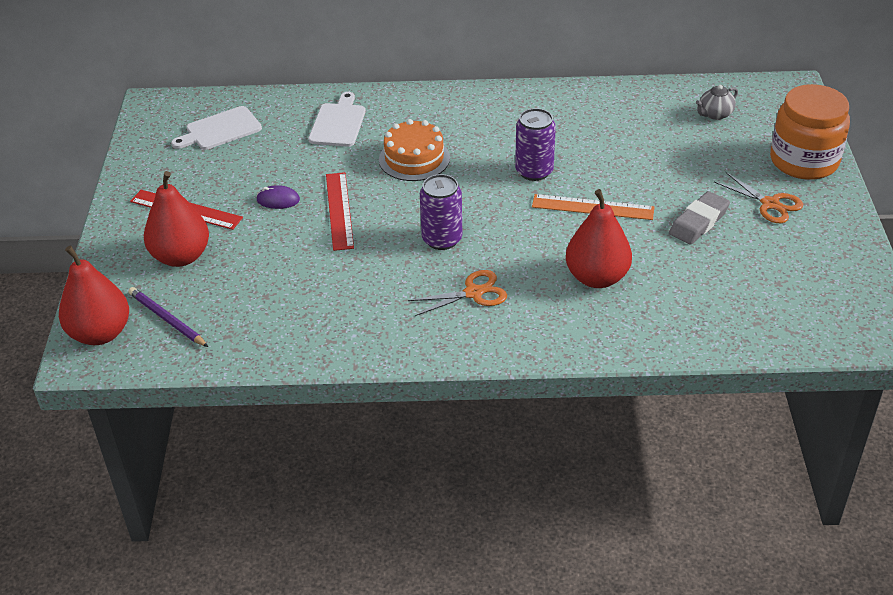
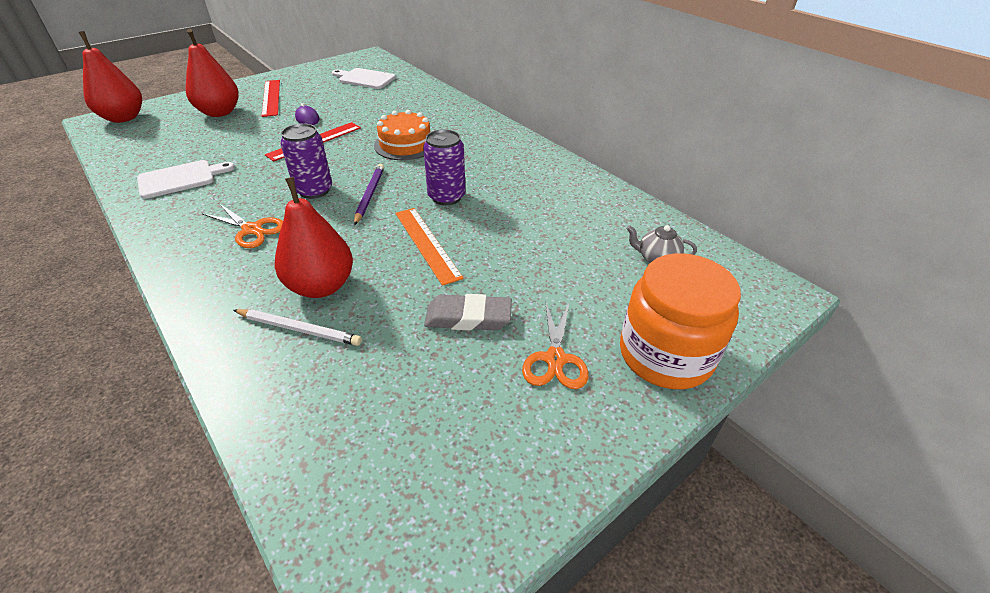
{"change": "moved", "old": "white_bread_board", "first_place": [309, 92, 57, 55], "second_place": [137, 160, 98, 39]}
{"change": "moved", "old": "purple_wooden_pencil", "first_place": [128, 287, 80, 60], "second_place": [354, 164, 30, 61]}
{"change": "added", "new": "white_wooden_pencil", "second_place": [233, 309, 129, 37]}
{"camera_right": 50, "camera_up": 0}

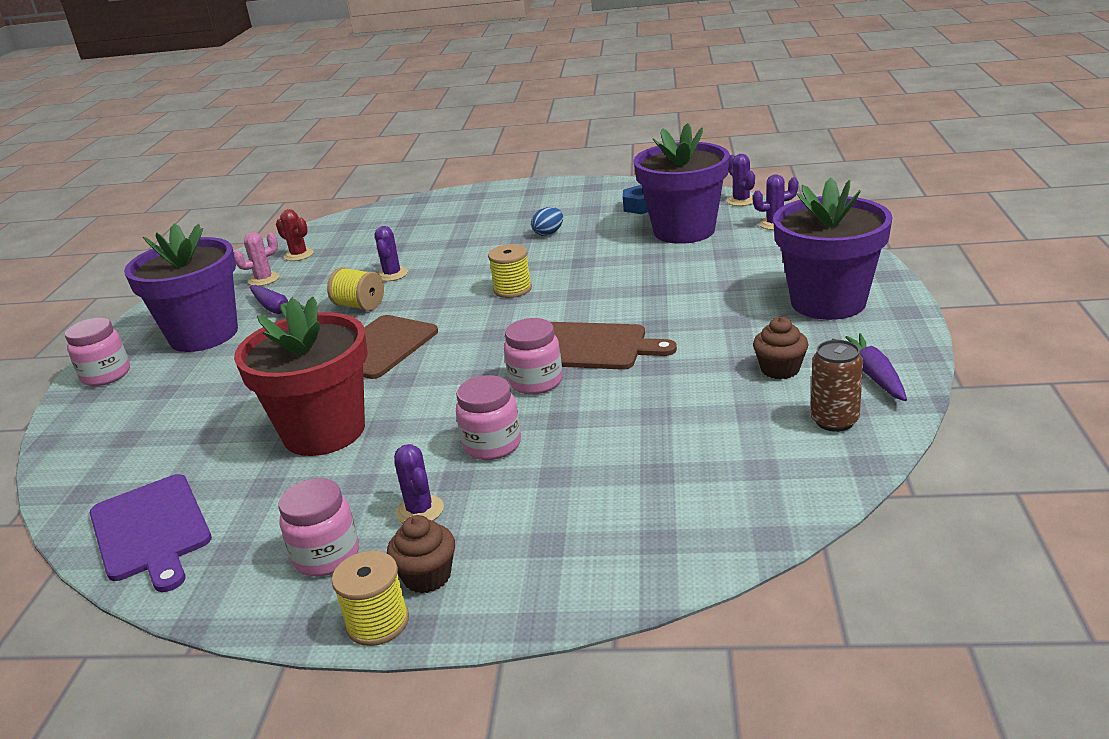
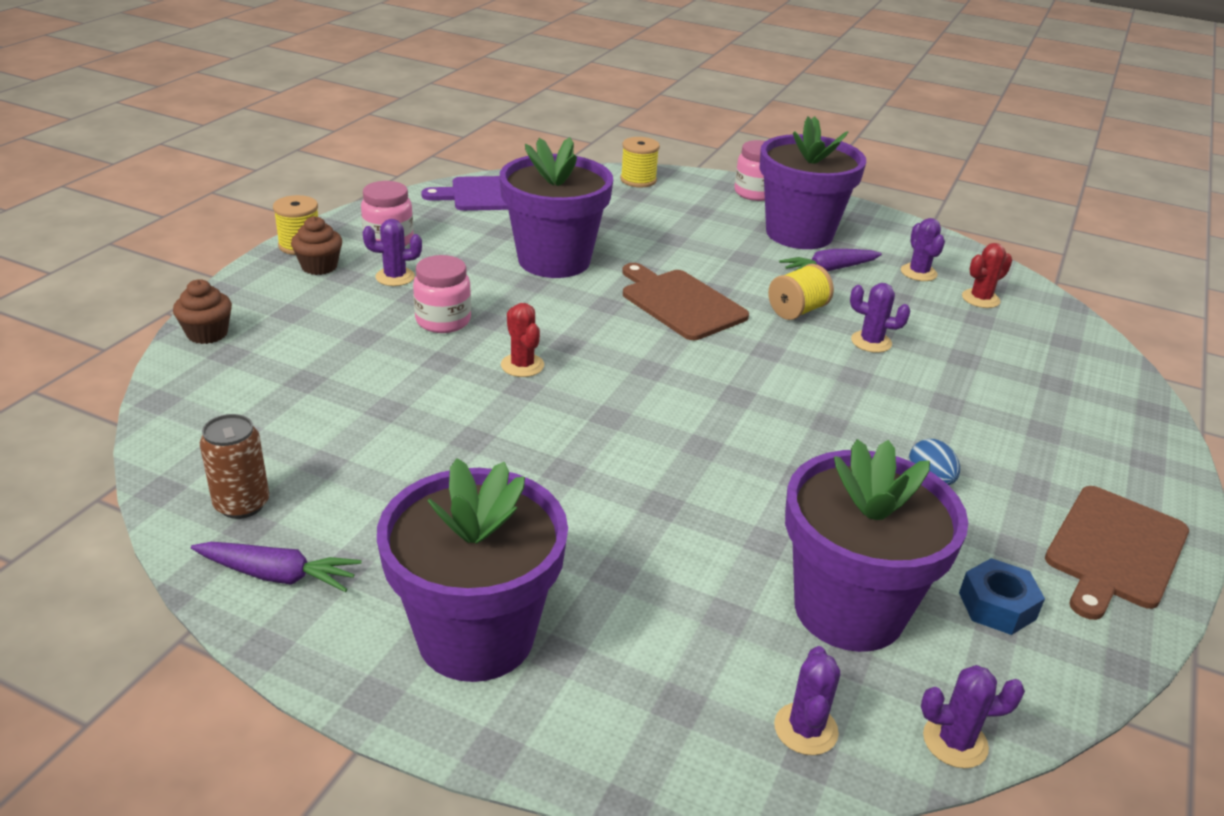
{"change": "recoloured", "old": "rose-pink_cactus", "new": "purple_cactus", "first_place": [234, 232, 46, 54], "second_place": [901, 218, 44, 63]}
{"change": "moved", "old": "bright_yellow_bobbin", "first_place": [488, 244, 44, 54], "second_place": [620, 137, 40, 50]}
{"change": "recoloured", "old": "crimson_potted_plant", "new": "purple_potted_plant", "first_place": [234, 297, 134, 159], "second_place": [500, 137, 113, 141]}
{"change": "moved", "old": "brown_muffin", "first_place": [753, 317, 56, 62], "second_place": [173, 279, 59, 65]}
{"change": "replaced", "old": "rose-pink_jar", "new": "crimson_cactus", "first_place": [504, 318, 59, 77], "second_place": [501, 303, 43, 74]}
{"change": "moved", "old": "brown_bread_board", "first_place": [551, 322, 126, 48], "second_place": [1045, 486, 144, 134]}
{"camera_right": 105, "camera_up": 5}

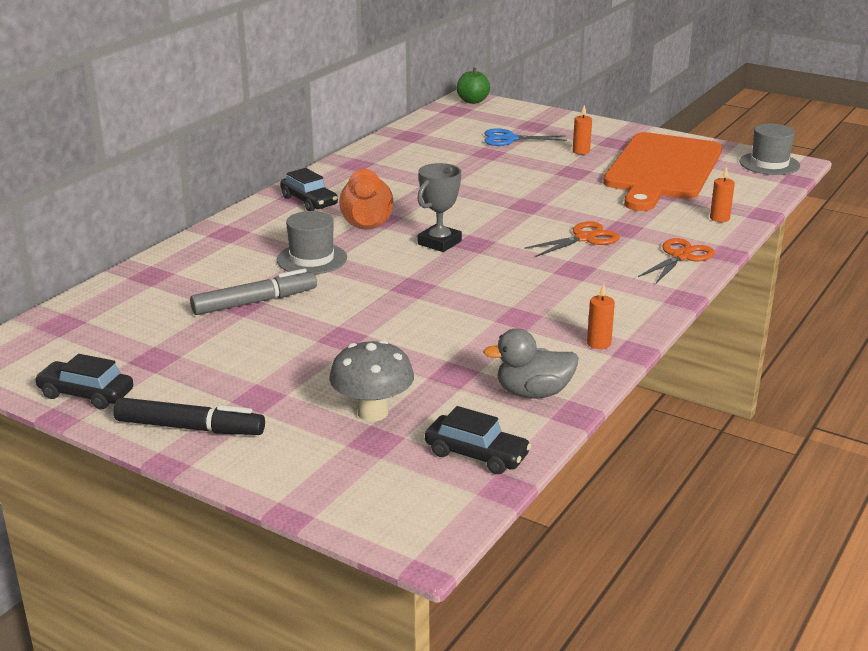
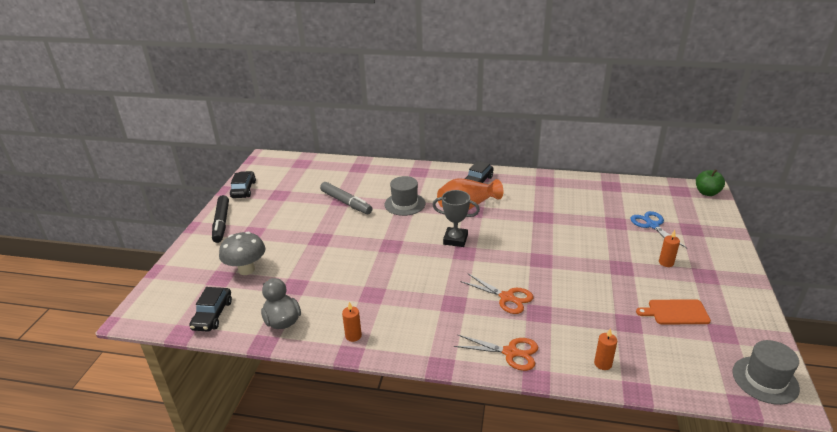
{"change": "resized", "old": "orange-coloured_bread_board", "first_place": [603, 132, 119, 79], "second_place": [636, 299, 75, 25], "factor": 0.4}
{"camera_right": 70, "camera_up": 5}

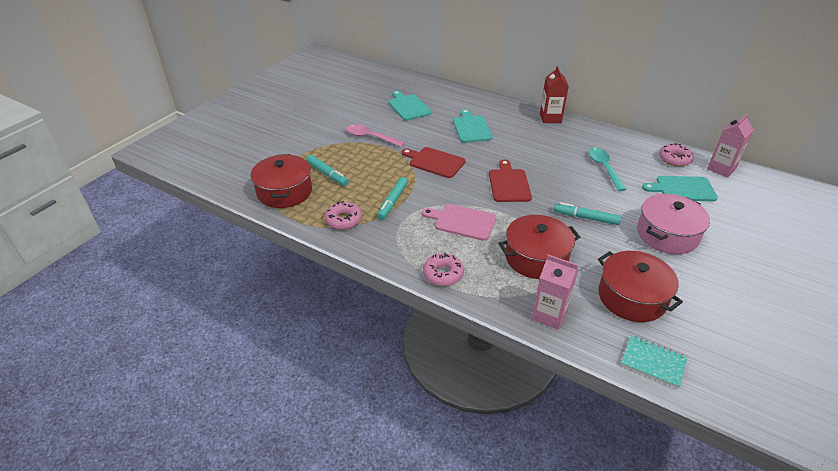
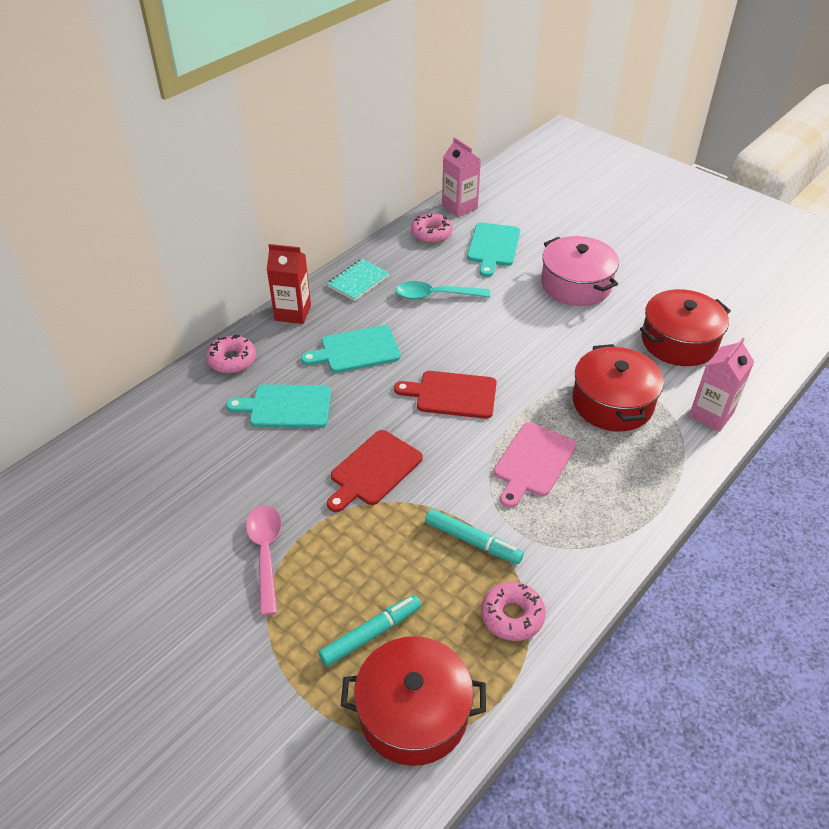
{"change": "moved", "old": "aqua_bread_board", "first_place": [388, 91, 44, 30], "second_place": [301, 325, 100, 48]}
{"change": "turned", "old": "rose-pink_teaspoon", "first_place": [346, 124, 59, 23], "second_place": [246, 505, 35, 111], "degrees": 135}
{"change": "removed", "old": "aqua_felt_pen", "first_place": [554, 202, 67, 23]}
{"change": "moved", "old": "rose-pink_glazed_donut", "first_place": [423, 252, 41, 34], "second_place": [206, 335, 50, 39]}
{"change": "moved", "old": "aqua_notepad", "first_place": [621, 335, 66, 53], "second_place": [327, 259, 62, 42]}
{"camera_right": -80, "camera_up": 5}

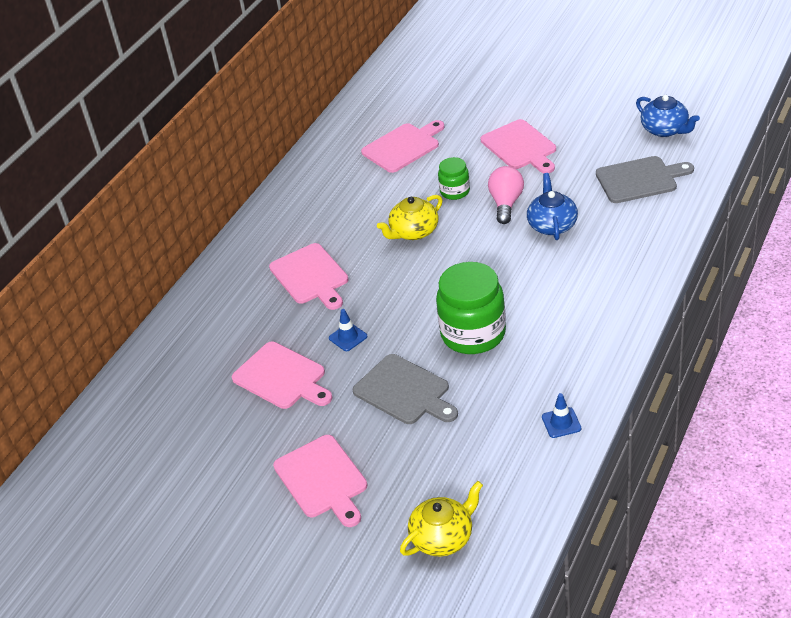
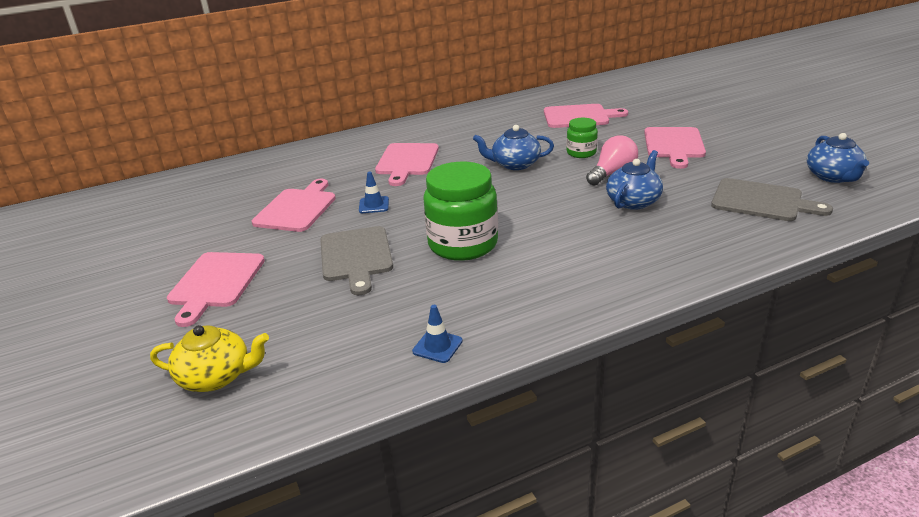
{"change": "recoloured", "old": "bright_yellow_china_teapot", "new": "royal_blue_china_teapot", "first_place": [377, 195, 66, 45], "second_place": [473, 125, 81, 45]}
{"change": "turned", "old": "rose-pink_bread_board", "first_place": [232, 342, 100, 67], "second_place": [252, 179, 84, 53], "degrees": -150}
{"camera_right": 35, "camera_up": -10}

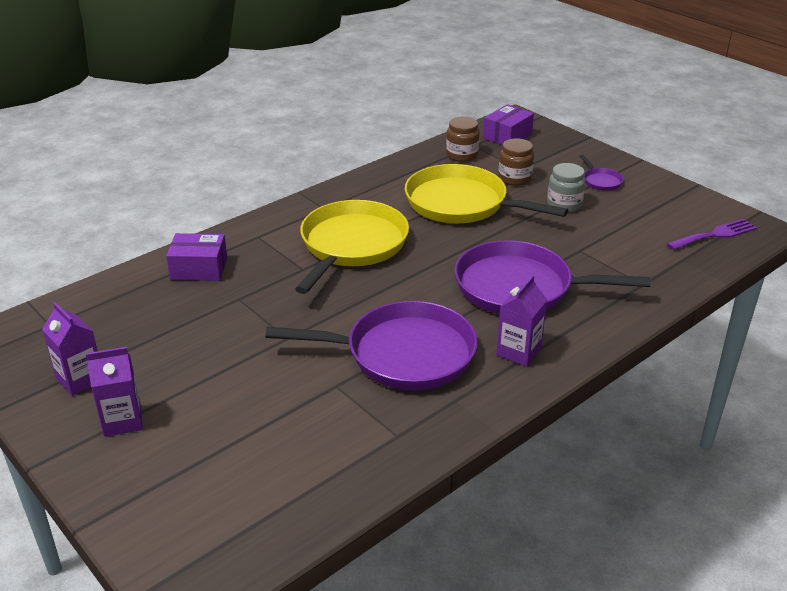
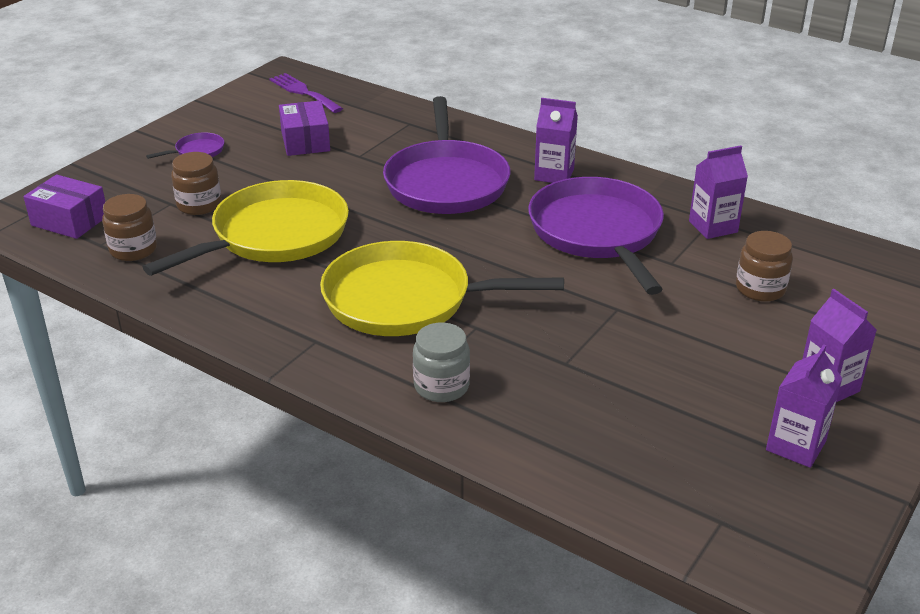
{"change": "moved", "old": "gray_jar", "first_place": [547, 163, 39, 49], "second_place": [413, 323, 57, 79]}
{"change": "turned", "old": "bright_yellow_pan", "first_place": [405, 164, 163, 59], "second_place": [143, 180, 206, 96], "degrees": -150}
{"change": "moved", "old": "purple_box", "first_place": [166, 233, 61, 48], "second_place": [279, 100, 51, 56]}
{"change": "added", "new": "purple_milk_carton", "second_place": [689, 145, 59, 94]}
{"change": "added", "new": "brown_jar", "second_place": [736, 231, 57, 71]}
{"camera_right": -105, "camera_up": 0}

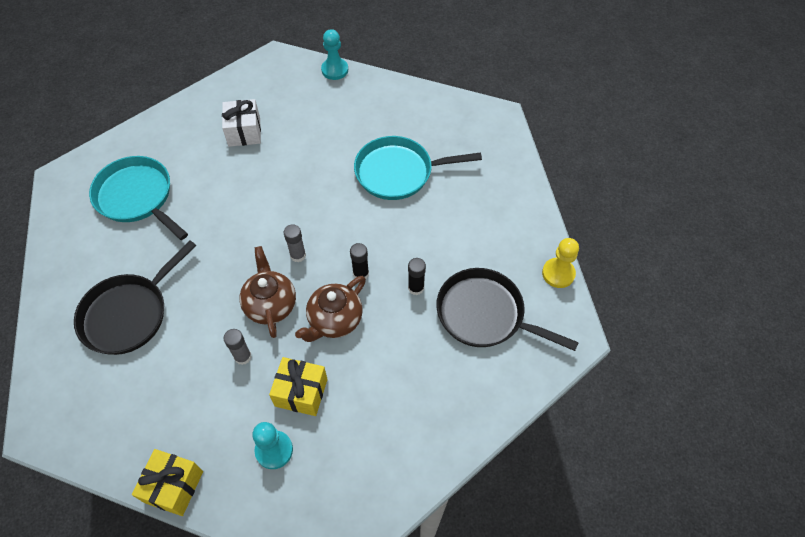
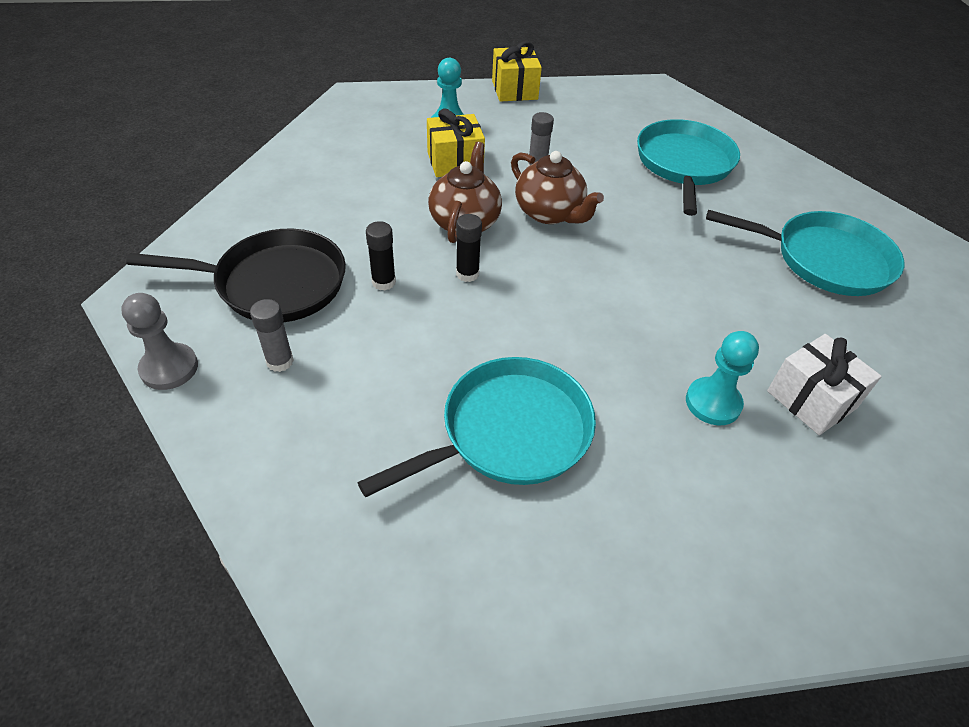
{"change": "moved", "old": "aqua_pawn", "first_place": [321, 29, 27, 51], "second_place": [686, 331, 73, 94]}
{"change": "moved", "old": "gray_glue_stick", "first_place": [284, 224, 22, 38], "second_place": [250, 299, 44, 73]}
{"change": "recoloured", "old": "bright_yellow_pawn", "new": "gray_pawn", "first_place": [542, 238, 37, 50], "second_place": [121, 293, 77, 97]}
{"change": "recoloured", "old": "jet-black_pan", "new": "aqua_pan", "first_place": [74, 240, 122, 115], "second_place": [637, 119, 103, 97]}
{"camera_right": 150, "camera_up": -10}

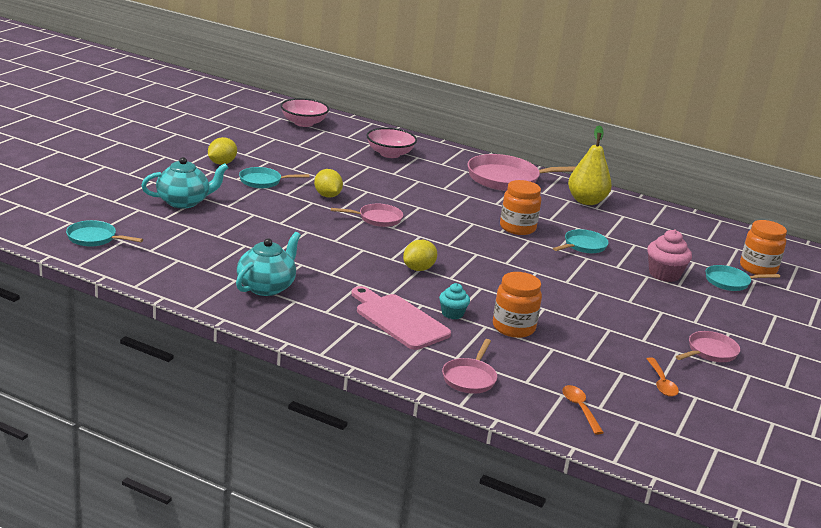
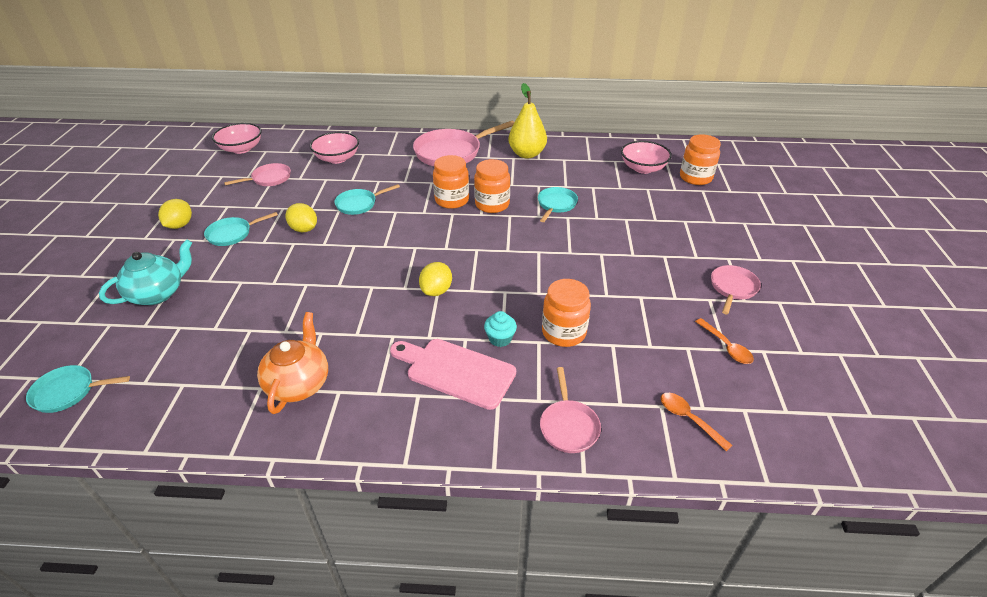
{"change": "moved", "old": "rose-pink_pan", "first_place": [331, 204, 72, 23], "second_place": [224, 163, 67, 23]}
{"change": "removed", "old": "rose-pink_muffin", "first_place": [647, 230, 45, 52]}
{"change": "recoloured", "old": "aqua_china_teapot", "new": "orange-coloured_china_teapot", "first_place": [236, 232, 65, 64], "second_place": [257, 312, 71, 102]}
{"change": "moved", "old": "aqua_pan", "first_place": [705, 265, 75, 26], "second_place": [334, 184, 66, 31]}
{"change": "added", "new": "rose-pink_bowl", "second_place": [621, 141, 51, 33]}
{"change": "added", "new": "orange-coloured_jar", "second_place": [433, 155, 36, 54]}
{"camera_right": -20, "camera_up": 15}

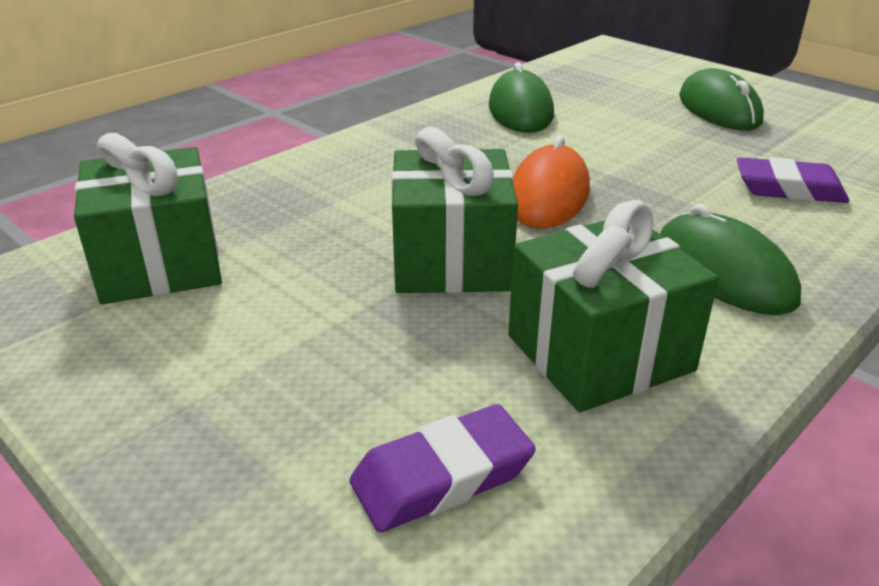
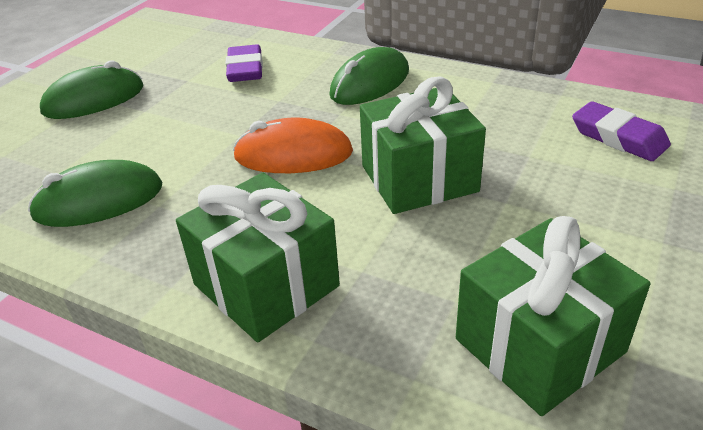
{"change": "moved", "old": "emerald_present", "first_place": [508, 200, 211, 212], "second_place": [176, 172, 164, 170]}
{"camera_right": -105, "camera_up": 5}

